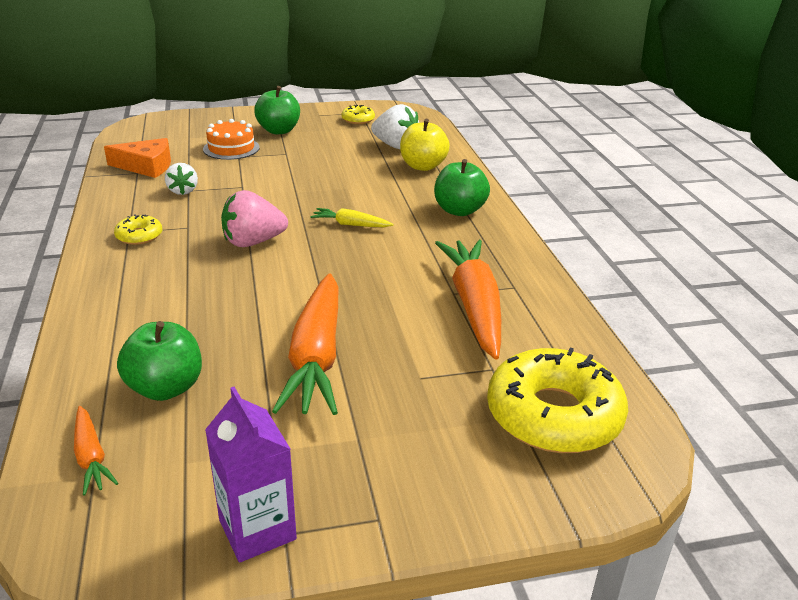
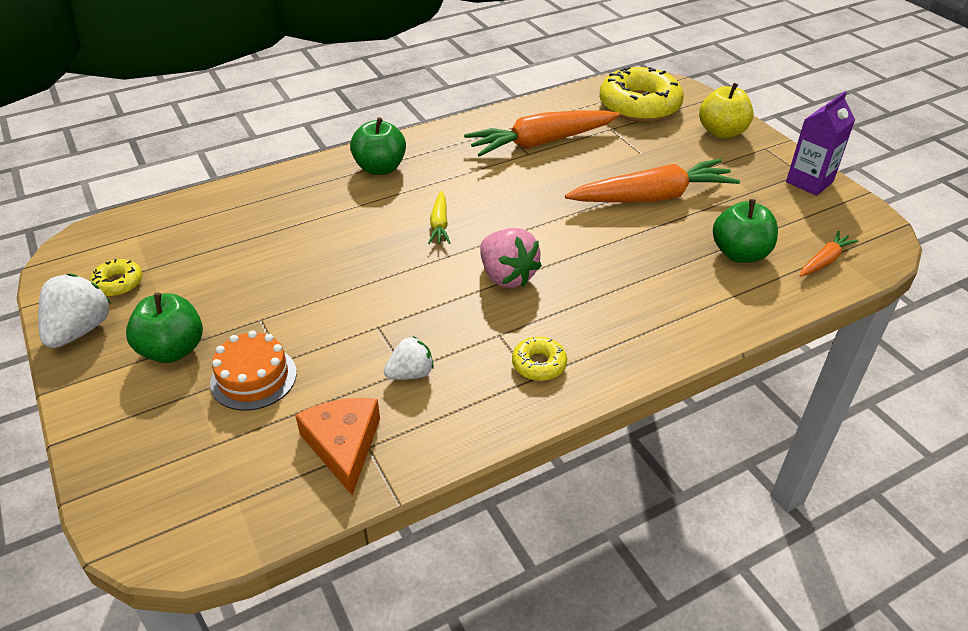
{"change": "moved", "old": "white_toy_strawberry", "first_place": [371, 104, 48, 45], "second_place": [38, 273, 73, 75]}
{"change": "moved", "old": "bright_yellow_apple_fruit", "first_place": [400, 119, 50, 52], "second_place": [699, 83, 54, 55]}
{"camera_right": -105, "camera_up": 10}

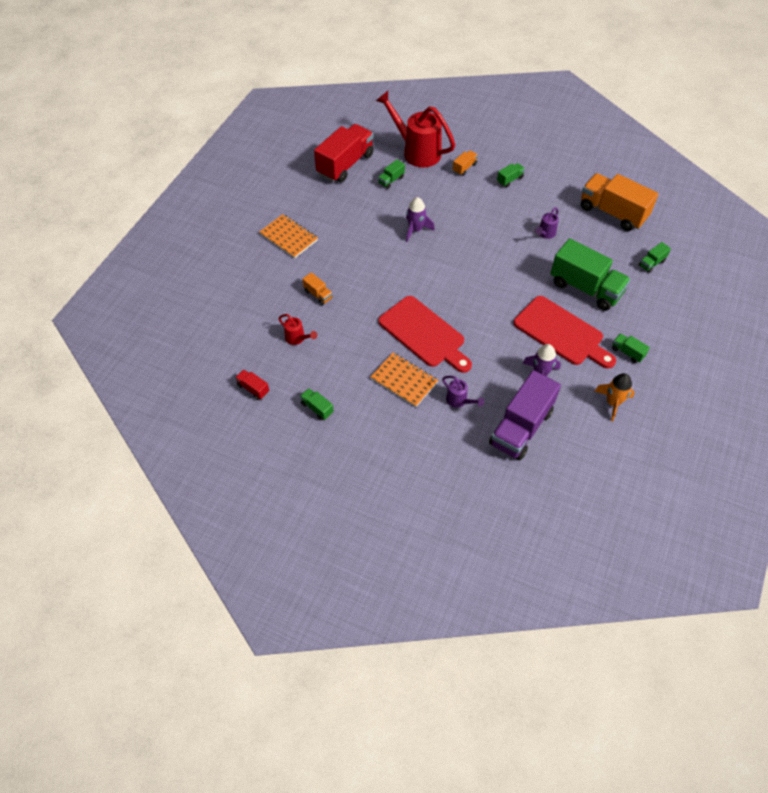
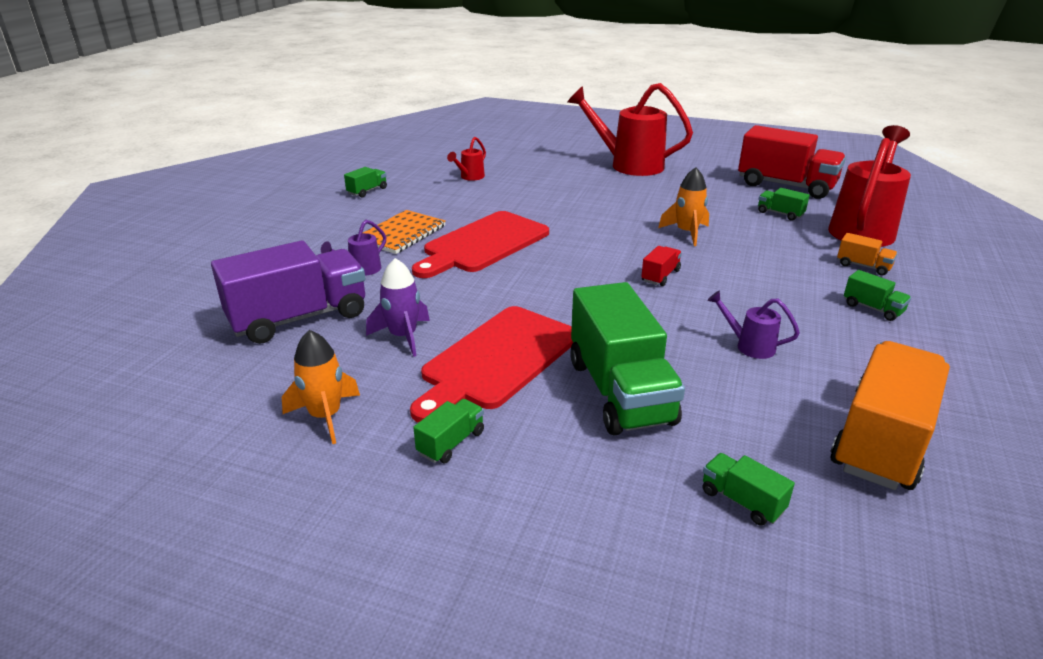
{"change": "recoloured", "old": "purple_spaceship", "new": "orange-coloured_spaceship", "first_place": [406, 197, 29, 45], "second_place": [658, 167, 51, 79]}
{"change": "replaced", "old": "orange-coloured_notepad", "new": "crimson_watering_can", "first_place": [260, 214, 58, 44], "second_place": [567, 83, 126, 93]}
{"change": "turned", "old": "emerald_toy_truck", "first_place": [550, 239, 81, 72], "second_place": [570, 282, 115, 154], "degrees": -45}
{"change": "removed", "old": "orange-coloured_toy_truck", "first_place": [302, 272, 31, 33]}
{"change": "moved", "old": "crimson_toy_truck", "first_place": [235, 370, 34, 30], "second_place": [641, 246, 41, 40]}
{"change": "turned", "old": "purple_toy_truck", "first_place": [489, 370, 72, 90], "second_place": [211, 241, 154, 103], "degrees": 120}
{"camera_right": 85, "camera_up": -25}

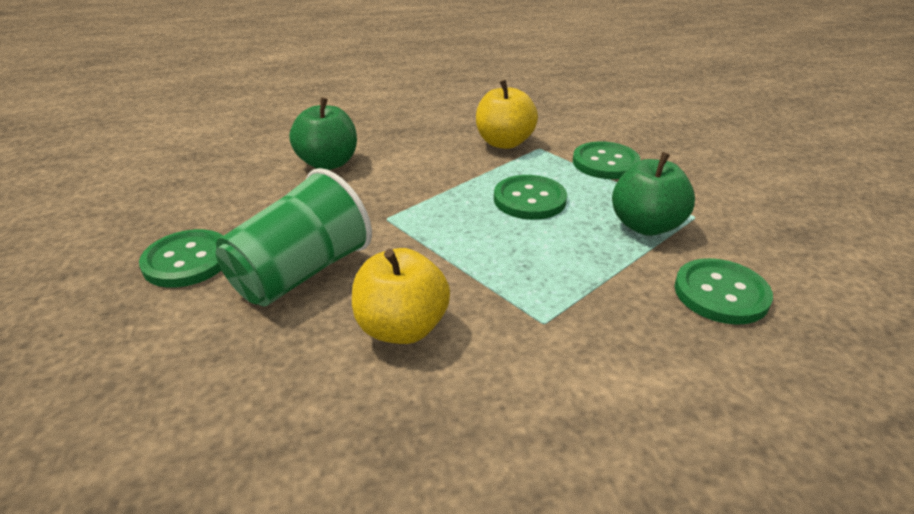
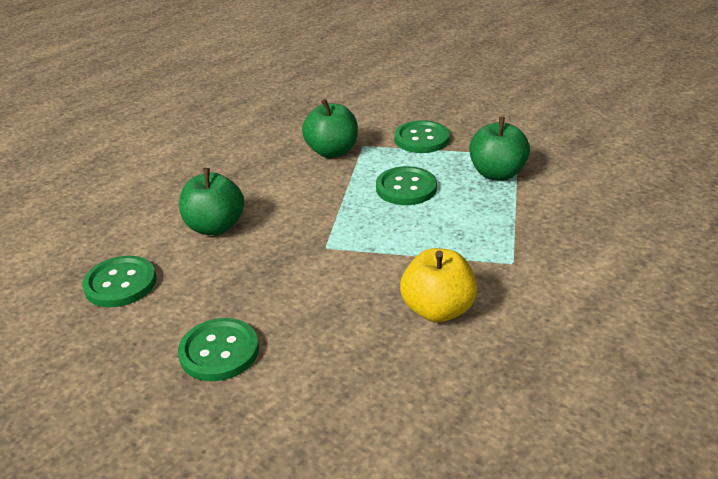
{"change": "recoloured", "old": "bright_yellow_apple_fruit", "new": "emerald_apple_fruit", "first_place": [476, 80, 62, 69], "second_place": [302, 99, 56, 59]}
{"change": "removed", "old": "emerald_tumbler", "first_place": [216, 168, 156, 139]}
{"change": "moved", "old": "emerald_sewing_button", "first_place": [675, 258, 98, 67], "second_place": [82, 256, 74, 51]}
{"camera_right": -35, "camera_up": 0}

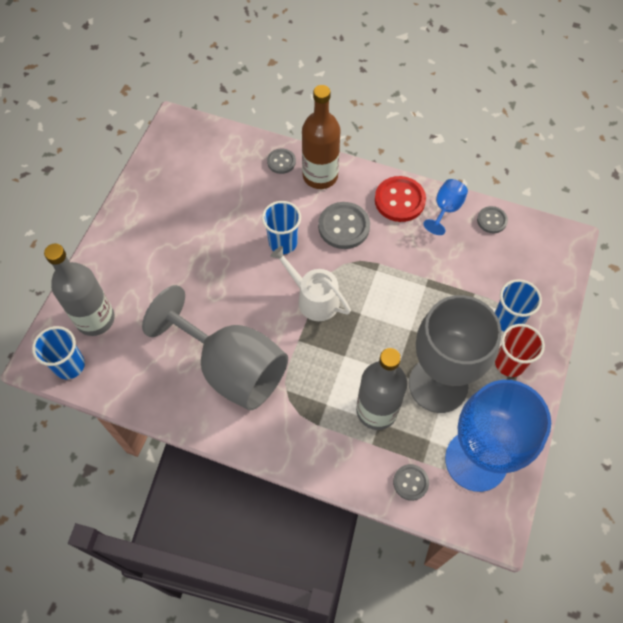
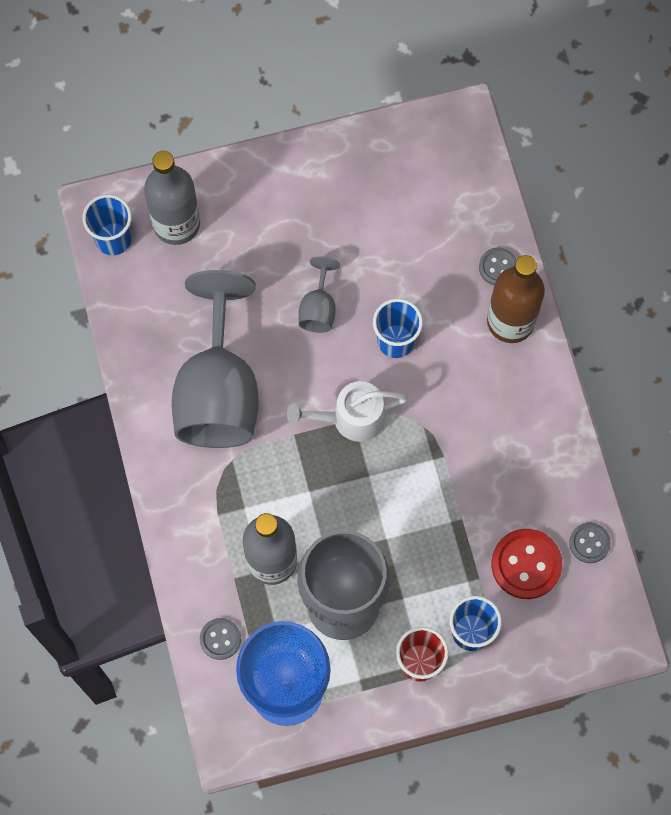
{"change": "moved", "old": "crimson_sewing_button", "first_place": [375, 176, 51, 46], "second_place": [492, 529, 70, 70]}
{"change": "removed", "old": "royal_blue_wine_glass", "first_place": [423, 179, 45, 56]}
{"change": "removed", "old": "gray_sewing_button", "first_place": [318, 202, 52, 47]}
{"change": "turned", "old": "white_watering_can", "first_place": [270, 246, 81, 75], "second_place": [287, 381, 121, 61], "degrees": -105}
{"change": "added", "new": "gray_wine_glass", "second_place": [298, 257, 42, 76]}
{"camera_right": 55, "camera_up": 10}

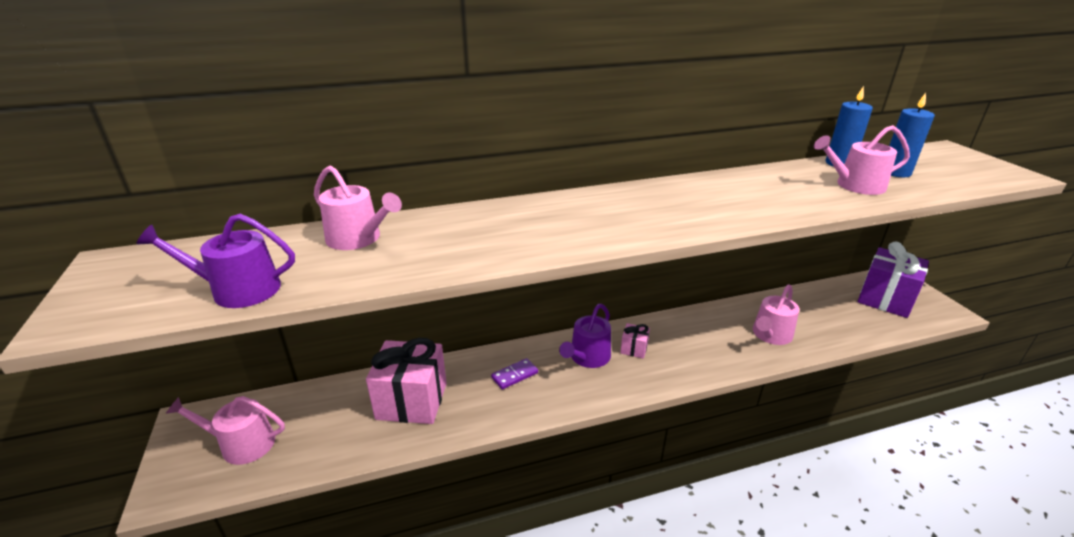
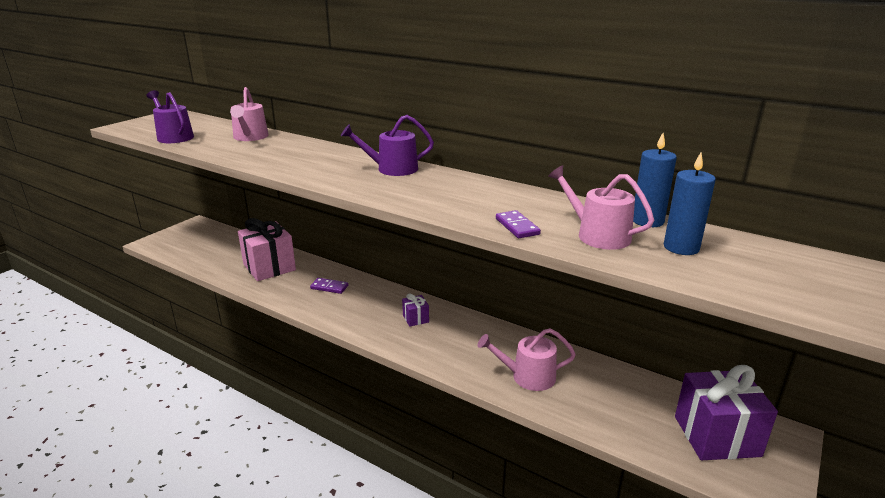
{"change": "moved", "old": "purple_watering_can", "first_place": [559, 304, 52, 64], "second_place": [341, 115, 93, 61]}
{"change": "recoloured", "old": "rose-pink_present", "new": "purple_present", "first_place": [620, 323, 30, 36], "second_place": [402, 293, 27, 34]}
{"change": "removed", "old": "rose-pink_watering_can", "first_place": [166, 396, 119, 69]}
{"change": "added", "new": "purple_domino", "second_place": [496, 210, 45, 28]}
{"camera_right": 50, "camera_up": -5}

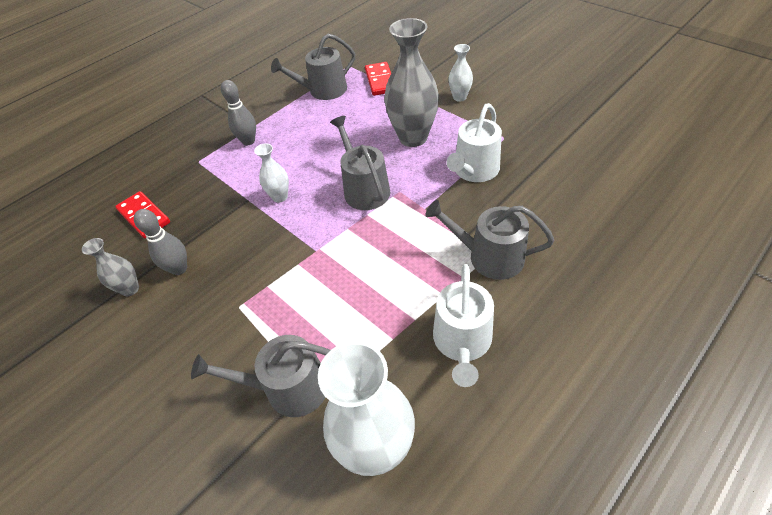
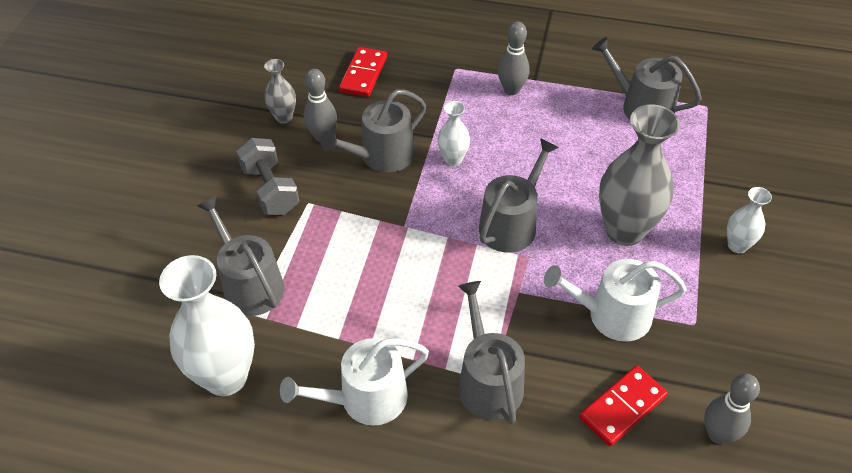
{"change": "moved", "old": "crimson_domino", "first_place": [365, 62, 26, 34], "second_place": [579, 366, 89, 80]}
{"change": "added", "new": "gray_watering_can", "second_place": [321, 89, 105, 84]}
{"change": "added", "new": "gray_free_weight", "second_place": [236, 138, 63, 77]}
{"change": "added", "new": "gray_skittle", "second_place": [704, 374, 56, 70]}
{"camera_right": 55, "camera_up": 0}

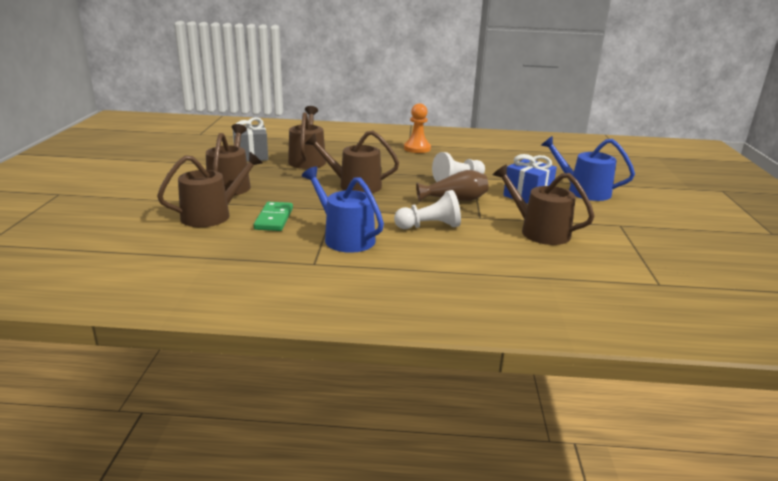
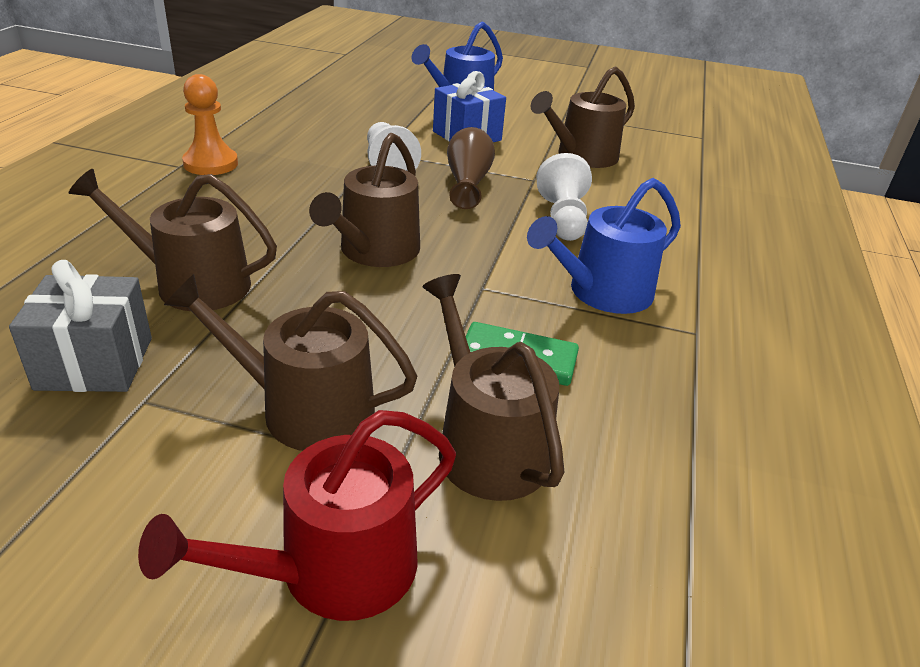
{"change": "added", "new": "crimson_watering_can", "second_place": [138, 410, 318, 211]}
{"camera_right": -80, "camera_up": 10}

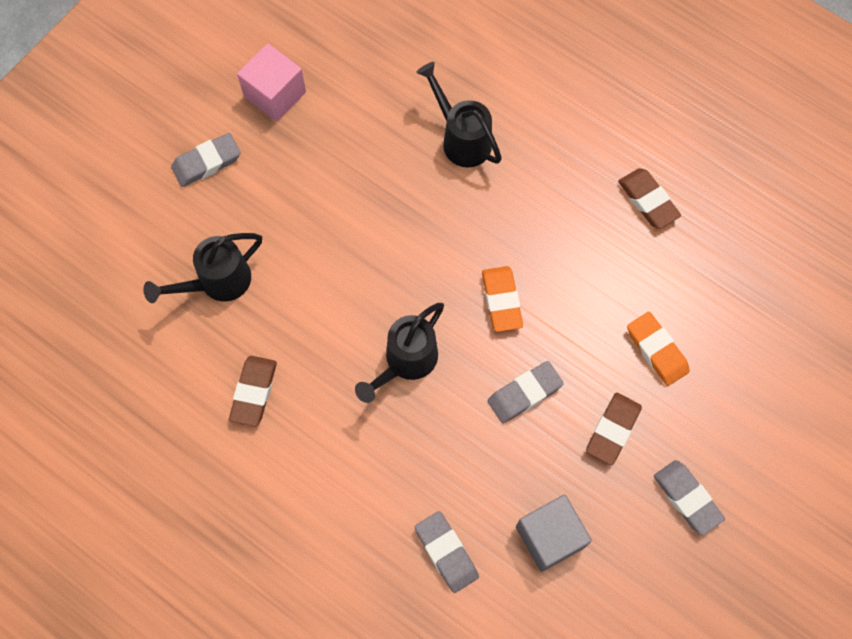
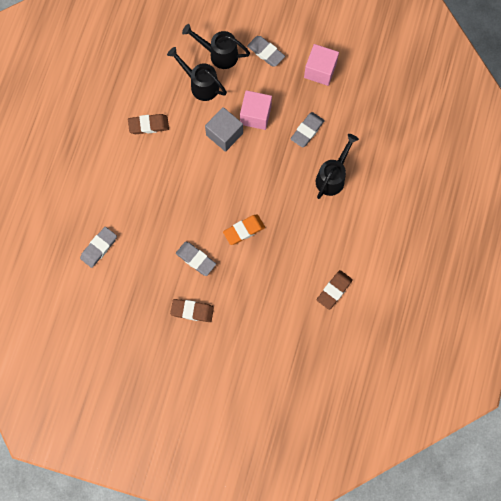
{"change": "moved", "old": "jet-black_watering_can", "first_place": [355, 303, 89, 100], "second_place": [182, 24, 68, 45]}
{"change": "removed", "old": "orange-coloured_gum_eraser", "first_place": [627, 312, 63, 74]}
{"change": "moved", "old": "gray_gum_eraser", "first_place": [654, 460, 71, 75], "second_place": [291, 112, 34, 36]}
{"change": "moved", "old": "gray_cube", "first_place": [516, 495, 76, 77], "second_place": [205, 107, 38, 45]}
{"change": "added", "new": "rose-pink_cube", "second_place": [240, 90, 32, 40]}
{"camera_right": 70, "camera_up": 5}

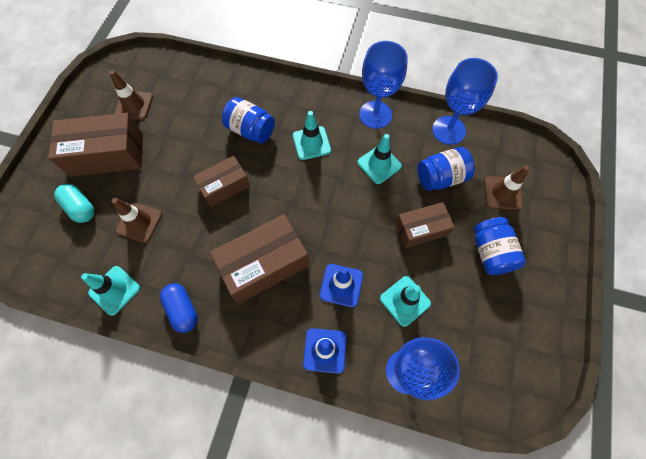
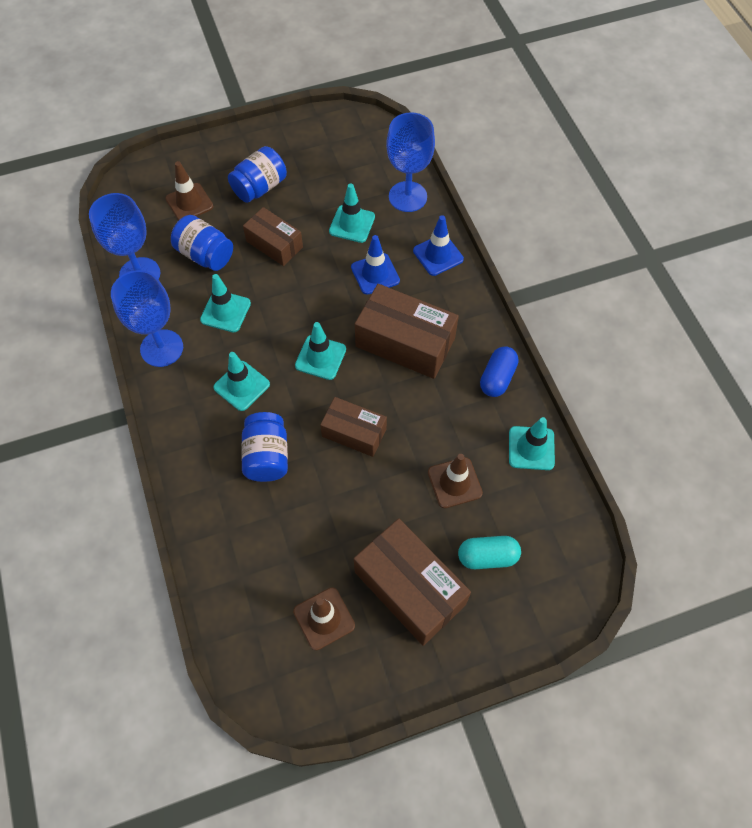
{"change": "turned", "old": "aqua_capsule", "first_place": [54, 184, 41, 39], "second_place": [458, 536, 63, 33], "degrees": 75}
{"change": "added", "new": "aqua_safety_cone", "second_place": [295, 322, 51, 58]}
{"camera_right": -125, "camera_up": -5}

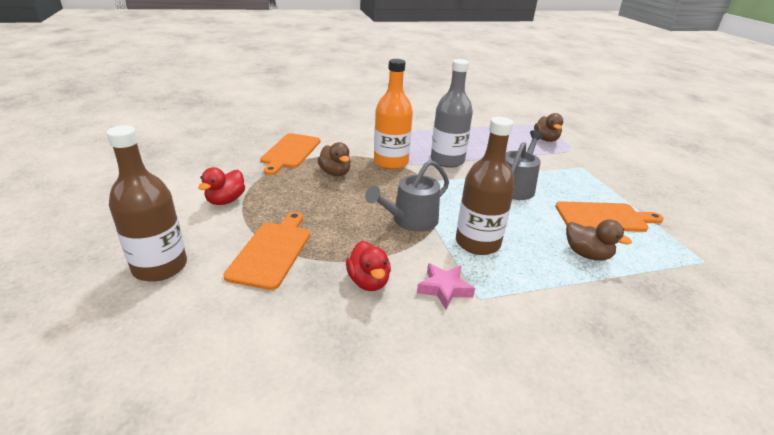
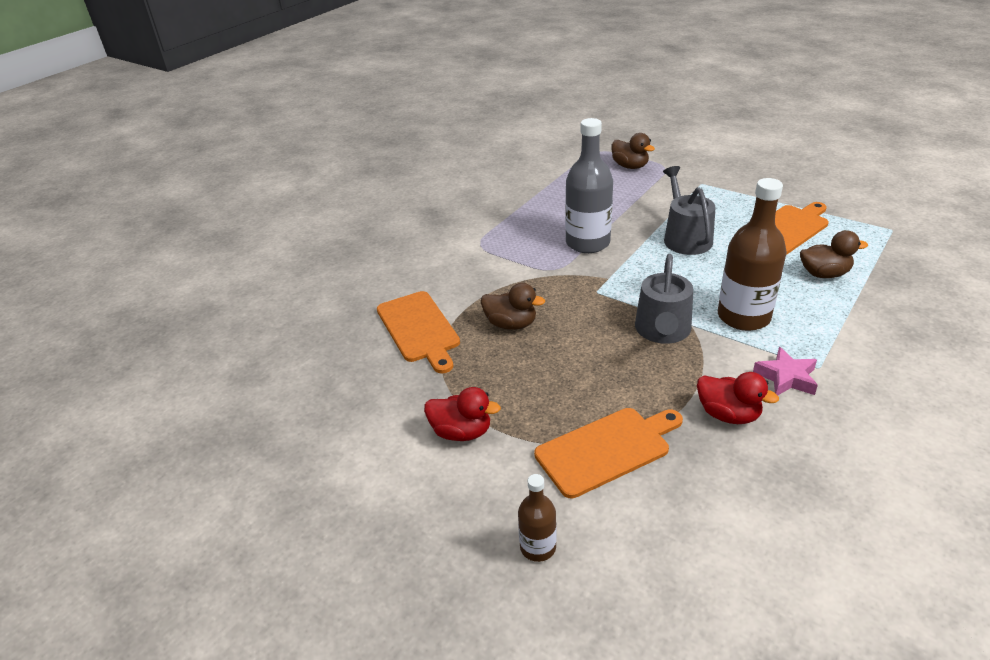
{"change": "removed", "old": "orange-coloured_flask", "first_place": [374, 59, 39, 110]}
{"change": "resized", "old": "brown_flask", "first_place": [106, 125, 81, 157], "second_place": [518, 474, 39, 88], "factor": 0.51}
{"change": "turned", "old": "crimson_rubber_duck", "first_place": [198, 167, 47, 38], "second_place": [424, 387, 77, 54], "degrees": -60}
{"change": "turned", "old": "orange-coloured_bread_board", "first_place": [223, 212, 87, 78], "second_place": [534, 408, 149, 91], "degrees": 90}
{"camera_right": -35, "camera_up": 5}

